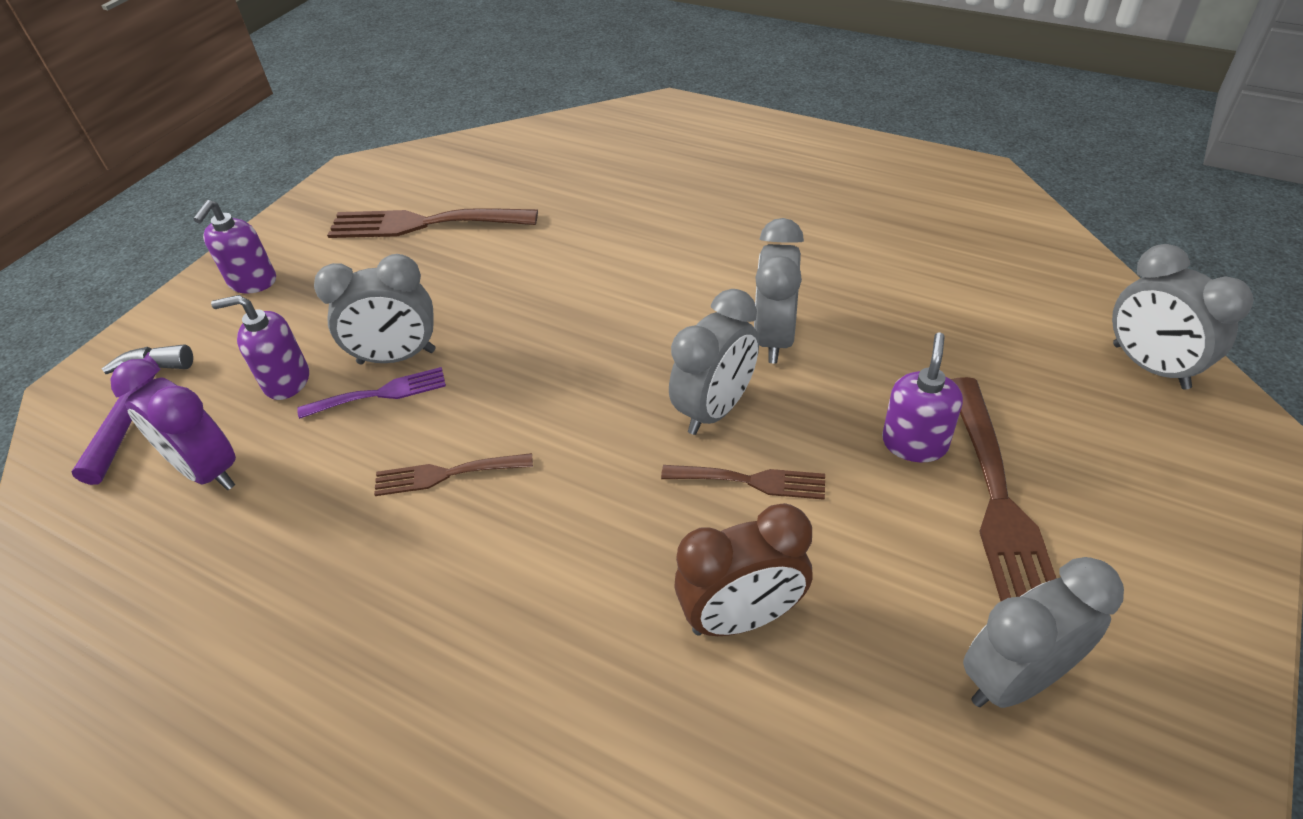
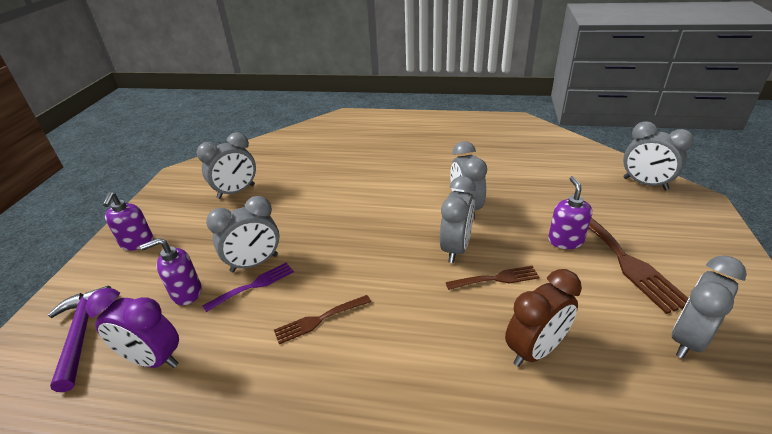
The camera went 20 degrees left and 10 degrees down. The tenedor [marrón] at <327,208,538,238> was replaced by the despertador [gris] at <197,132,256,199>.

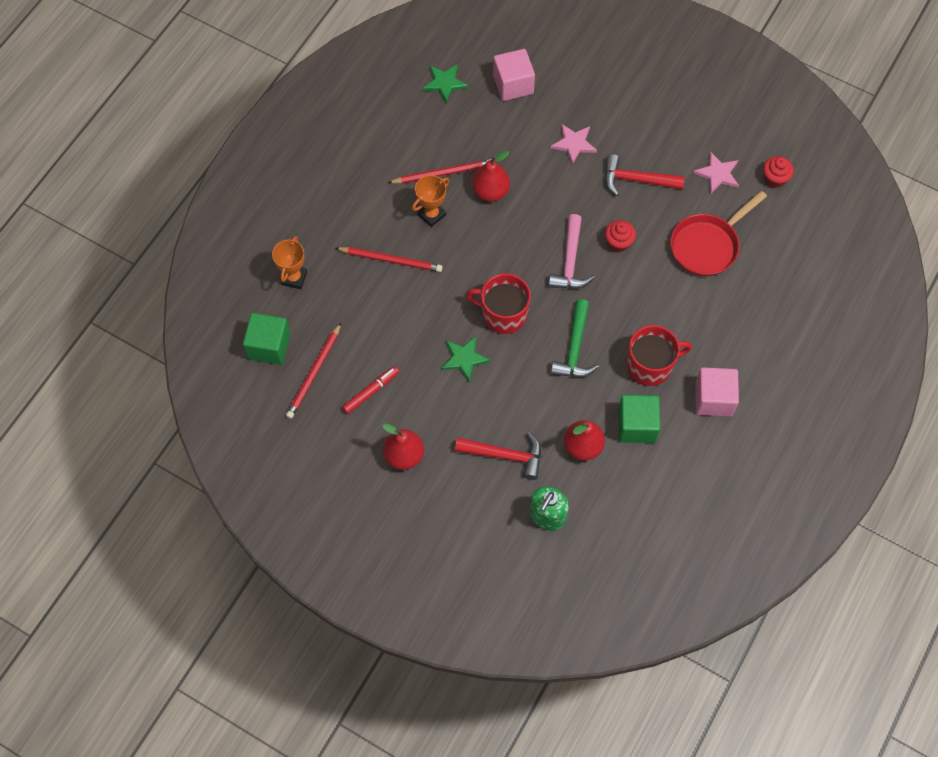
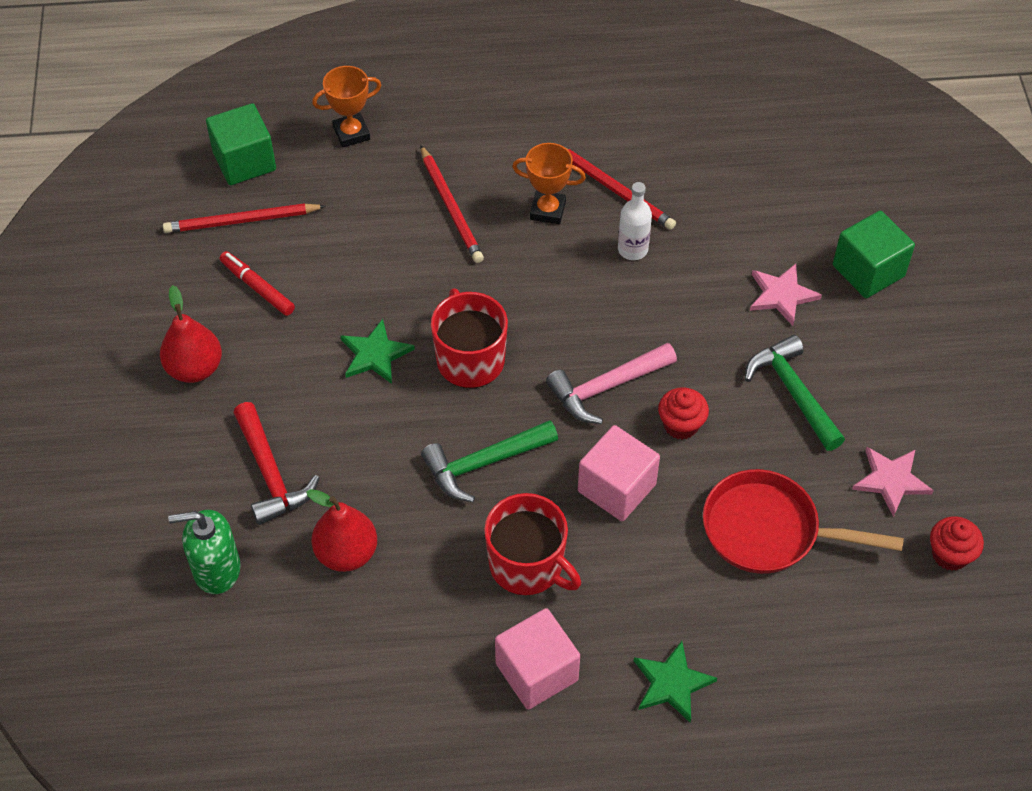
The camera went 55 degrees right and 10 degrees down. The cubo [rosa] moved from <493,49,535,101> to <578,425,660,521>. The estrella [verde] moved from <422,64,468,103> to <634,641,717,723>. The pera [rojo] at <472,151,510,201> was replaced by the botella [blanco] at <618,182,652,260>. The martillo [rojo] at <605,154,685,196> became the martillo [verde] at <745,335,845,451>. The rotulador [rojo] at <342,366,399,414> turned 150 degrees counterclockwise. The cubo [verde] moved from <618,395,660,443> to <833,211,915,298>.

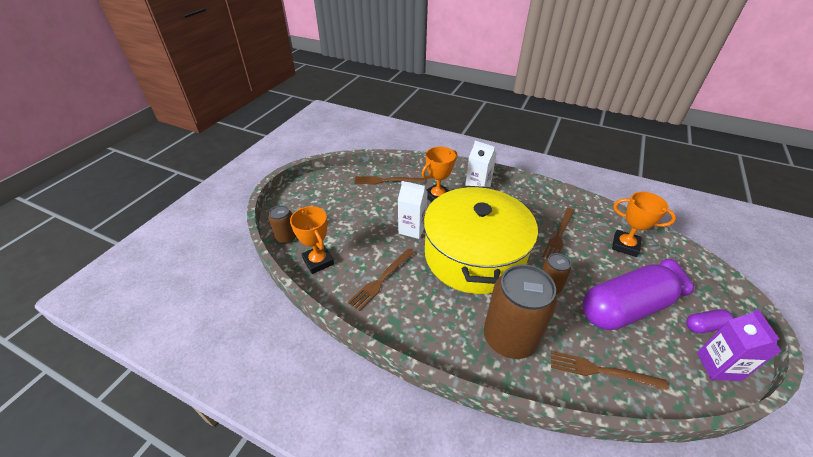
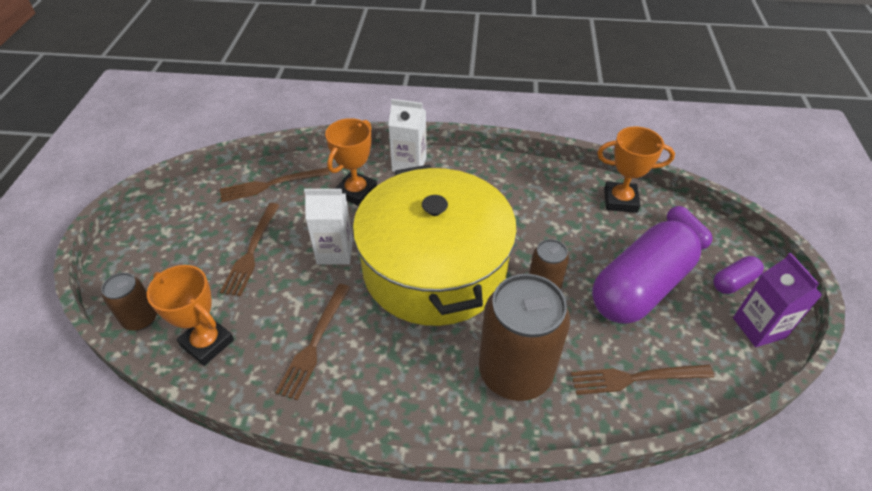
The camera went 20 degrees left and 5 degrees up. The tenedor [marrón] moved from <542,208,574,259> to <220,203,280,296>.

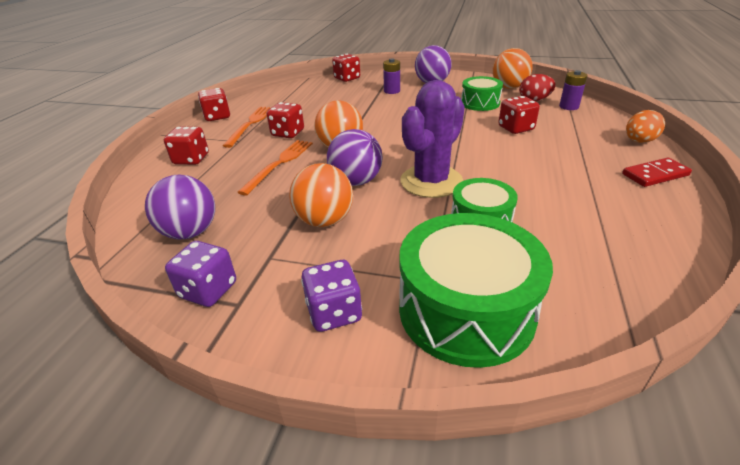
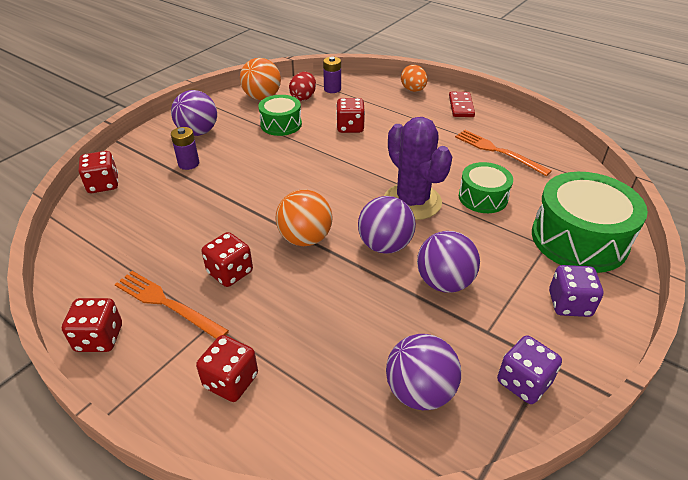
The camera went 70 degrees left and 5 degrees up. The tenedor [naranja] moved from <238,140,313,196> to <455,130,552,176>. The pelota [naranja] at <289,163,353,227> became the pelota [morado] at <417,231,480,293>.

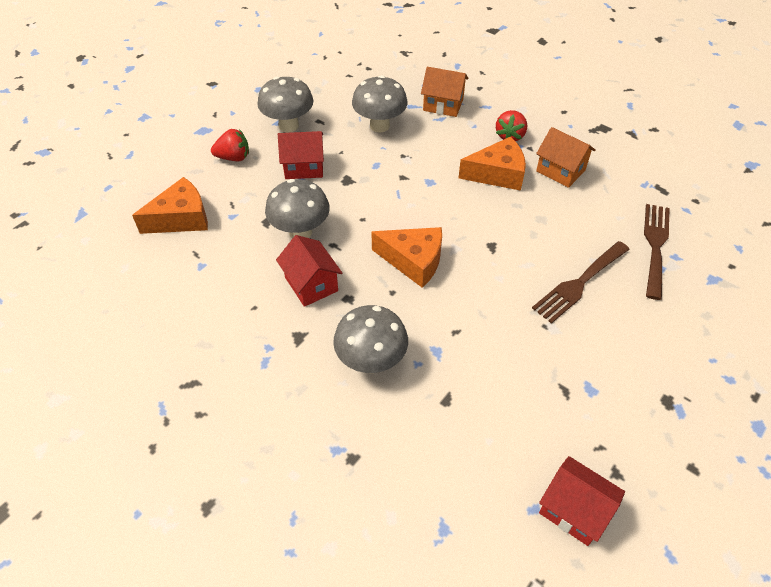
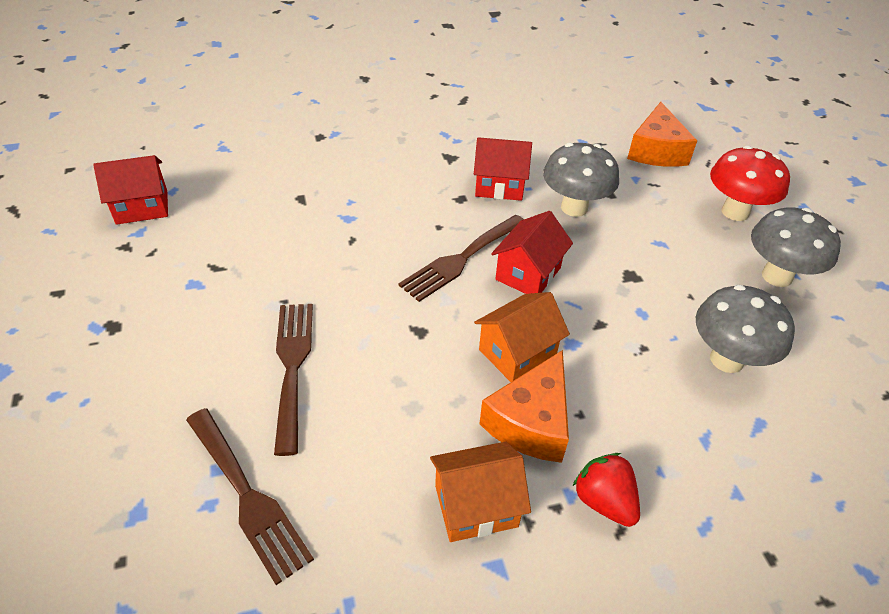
The camera went 125 degrees right and 5 degrees down. The casa [naranja] moved from <421,67,468,117> to <474,292,570,382>. The fresa [rojo] at <211,129,249,161> was replaced by the seta [rojo] at <710,145,790,221>. The casa [rojo] moved from <278,131,324,179> to <491,211,573,294>. The queso [naranja] at <371,227,442,288> was replaced by the tenedor [marrón] at <398,215,524,302>. The seta [gris] at <333,305,408,373> disappeared.

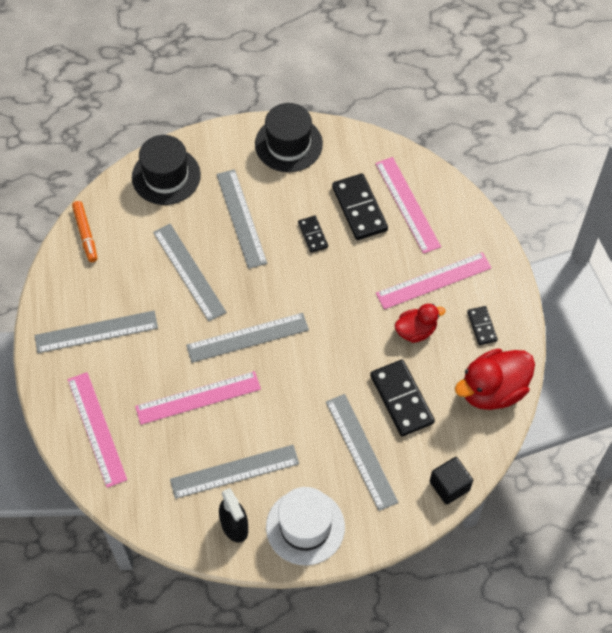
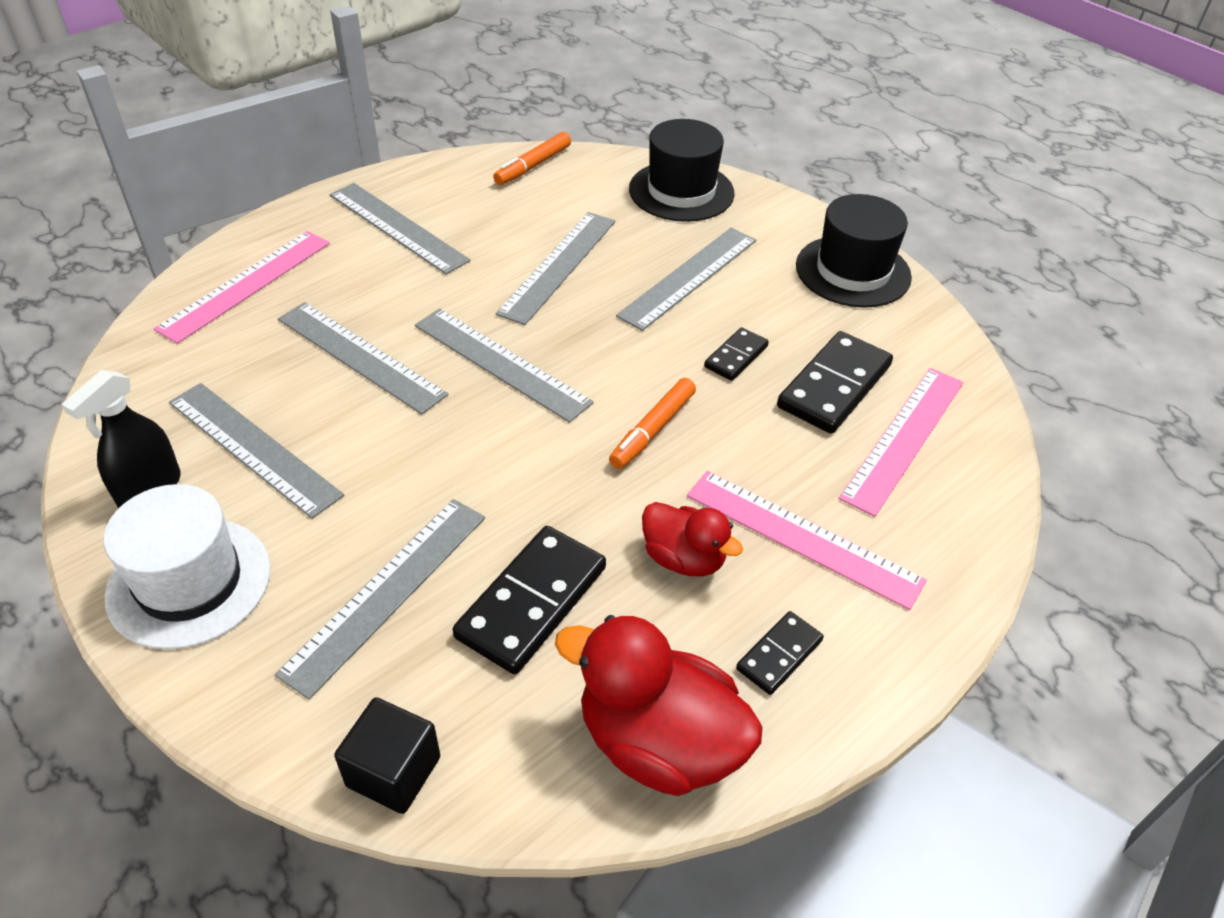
The camera went 55 degrees right and 15 degrees down. The regla [rosa] at <135,371,261,425> became the regla [gris] at <278,302,448,414>. The rotulador [naranja] at <609,378,696,469> appeared.

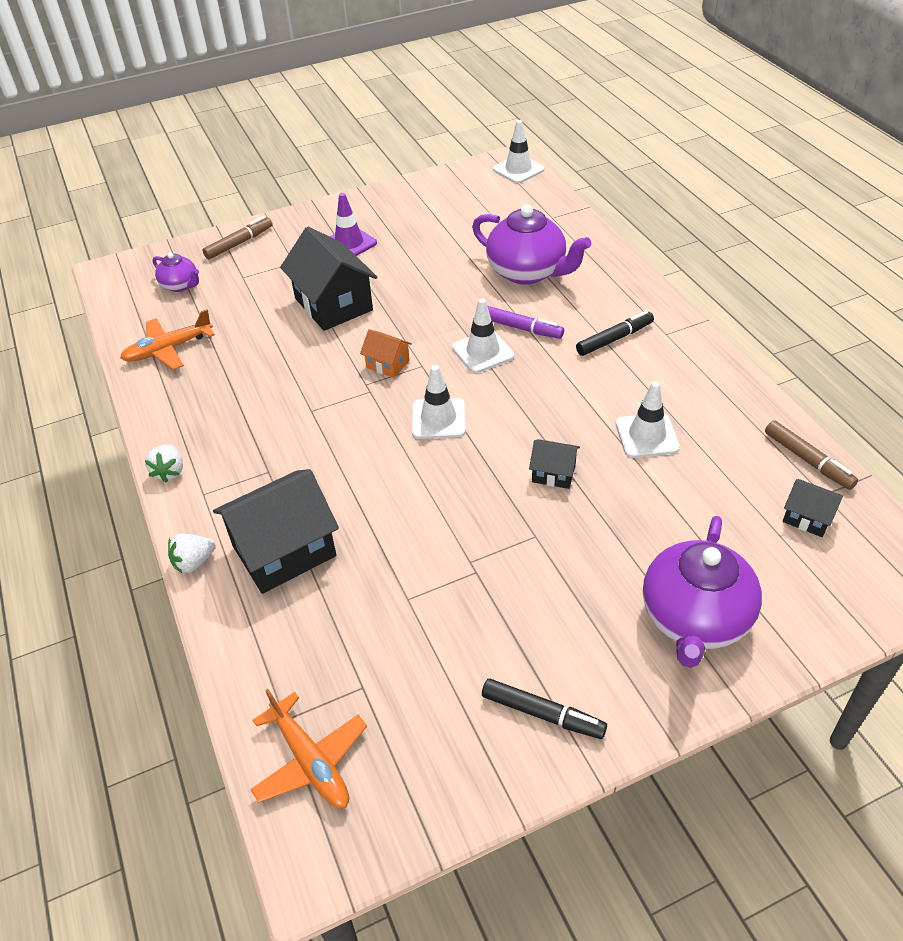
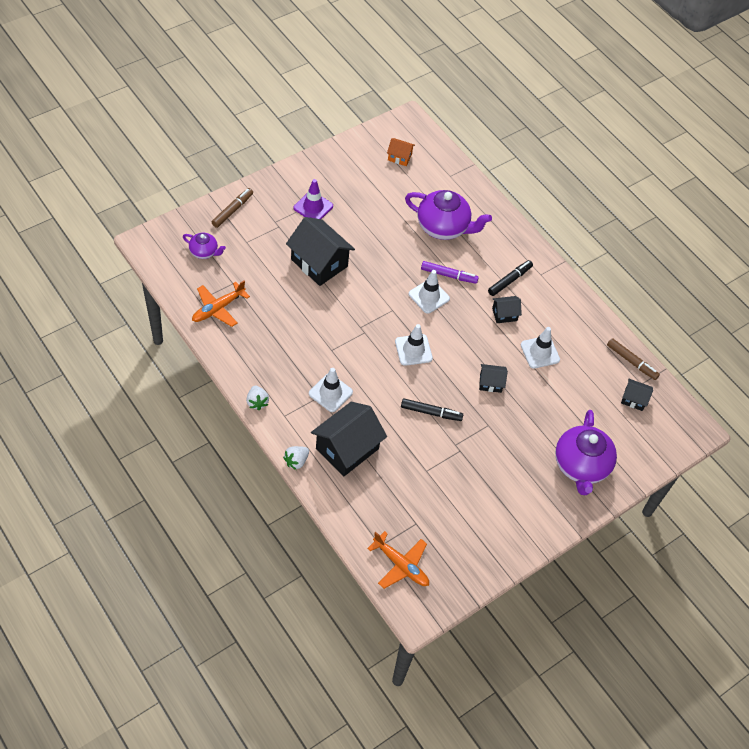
The camera went 20 degrees left and 10 degrees up. The cono de tráfico [blanco] moved from <493,120,544,184> to <309,368,353,412>. The casa [naranja] moved from <360,329,412,378> to <387,138,415,166>. The rotulador [negro] moved from <482,679,607,739> to <401,399,463,421>. The casa [negro] at <492,296,522,323> appeared.

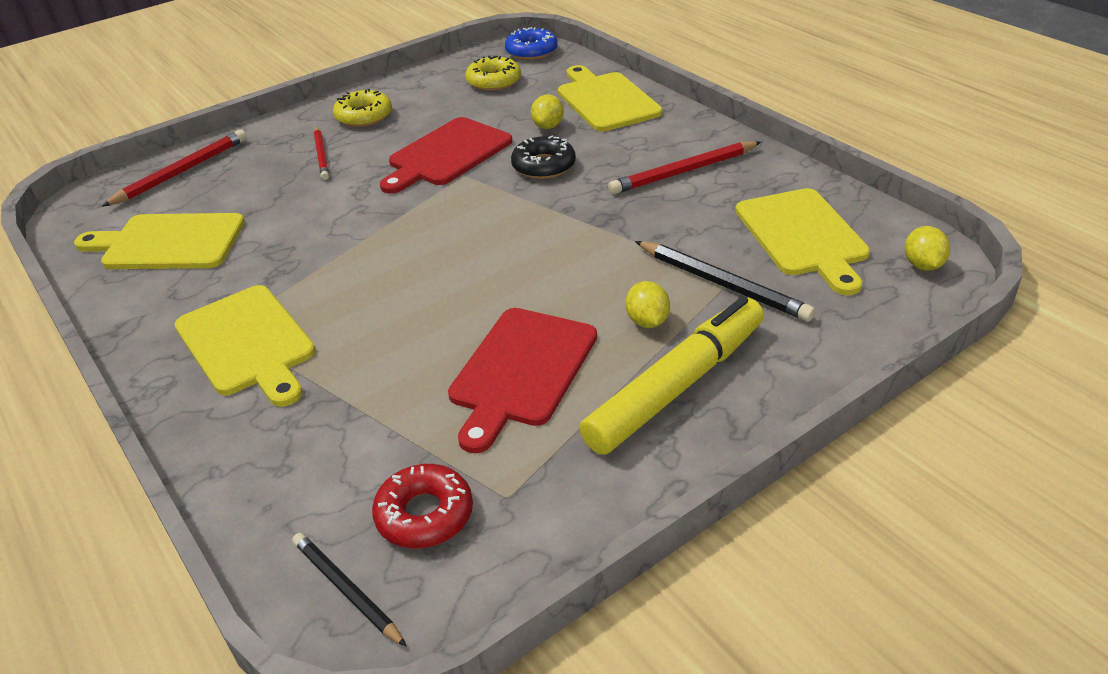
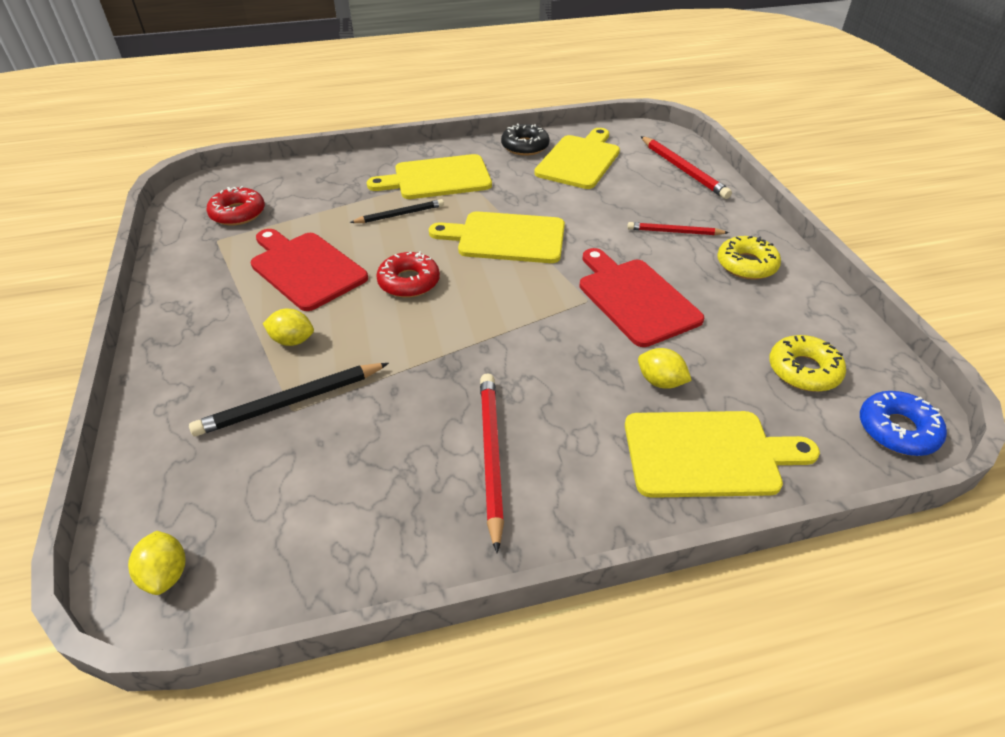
The camera went 110 degrees right and 5 degrees up. The rosquilla [negro] moved from <511,135,576,179> to <501,123,550,156>. The tabla de cortar [amarillo] moved from <736,188,870,295> to <429,211,565,263>. The limón [amarillo] at <905,226,950,271> turned 45 degrees clockwise. The rotulador [amarillo] at <580,296,764,455> disappeared. The lápiz [negro] moved from <292,533,407,647> to <350,199,444,223>. The rosquilla [rojo] at <376,251,440,298> appeared.

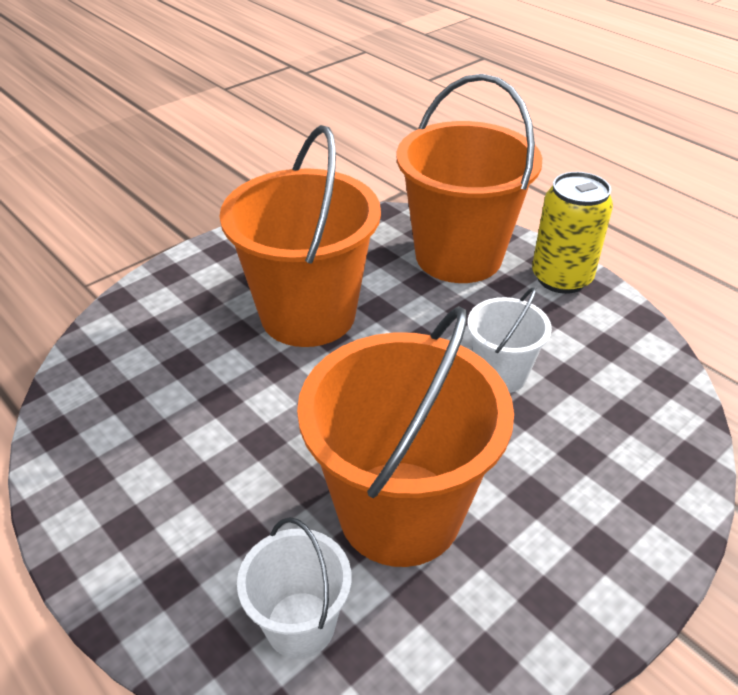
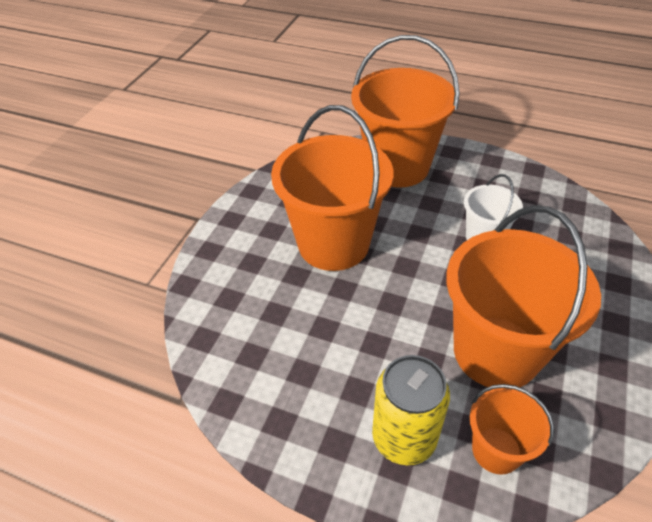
The camera went 25 degrees left and 5 degrees up. The lata [amarillo] moved from <532,172,613,294> to <372,355,450,465>. The balde [blanco] at <237,517,352,659> became the balde [naranja] at <470,384,554,475>.

